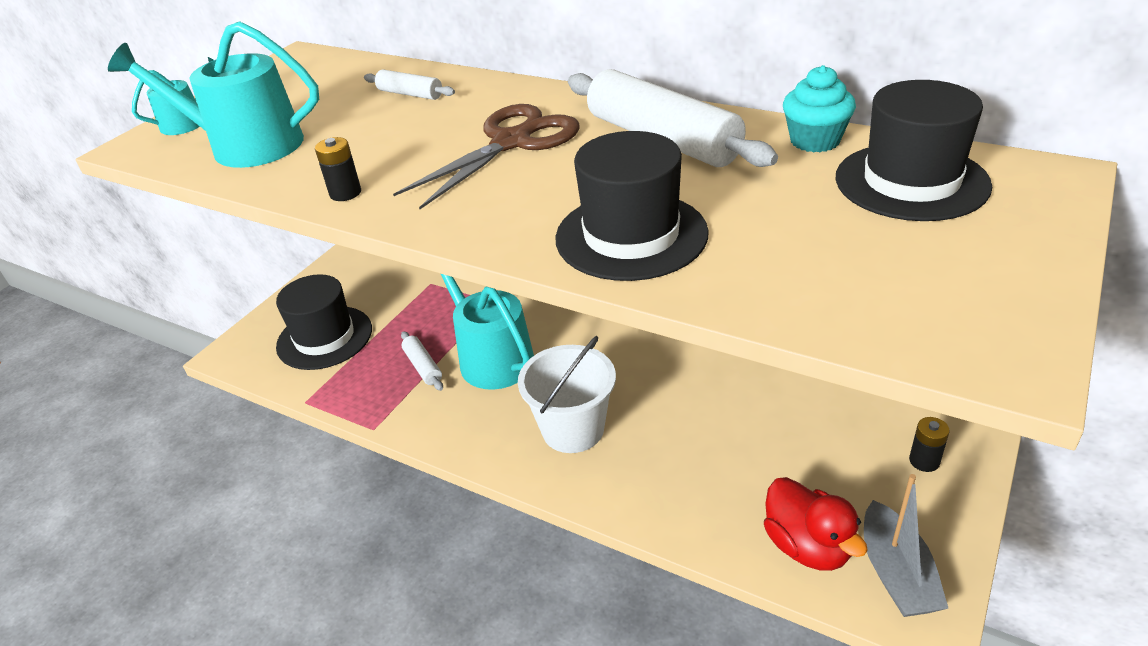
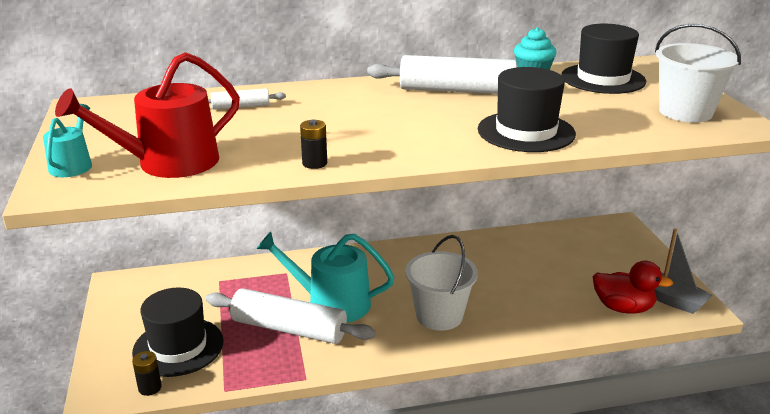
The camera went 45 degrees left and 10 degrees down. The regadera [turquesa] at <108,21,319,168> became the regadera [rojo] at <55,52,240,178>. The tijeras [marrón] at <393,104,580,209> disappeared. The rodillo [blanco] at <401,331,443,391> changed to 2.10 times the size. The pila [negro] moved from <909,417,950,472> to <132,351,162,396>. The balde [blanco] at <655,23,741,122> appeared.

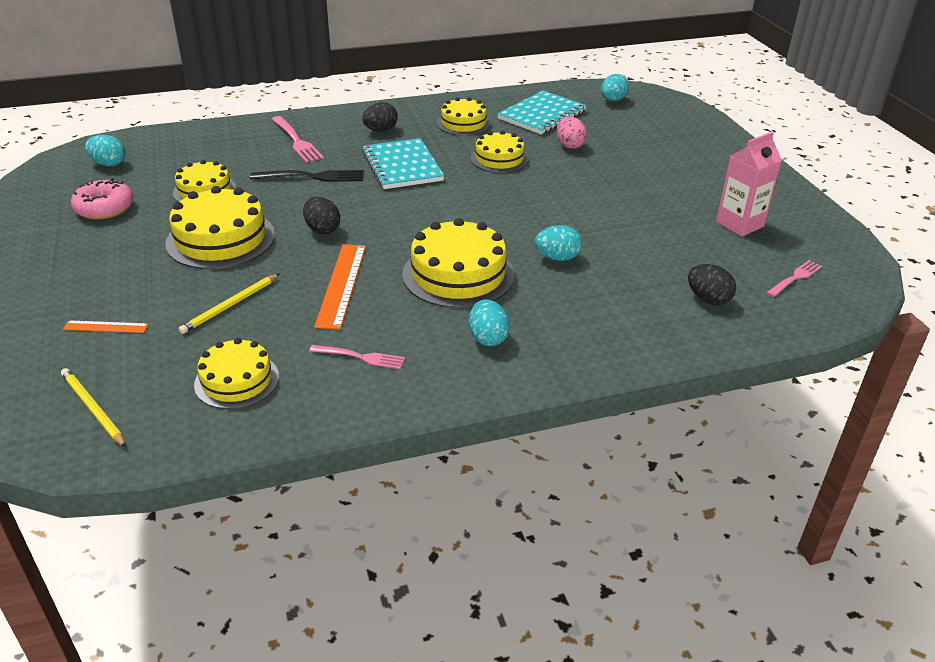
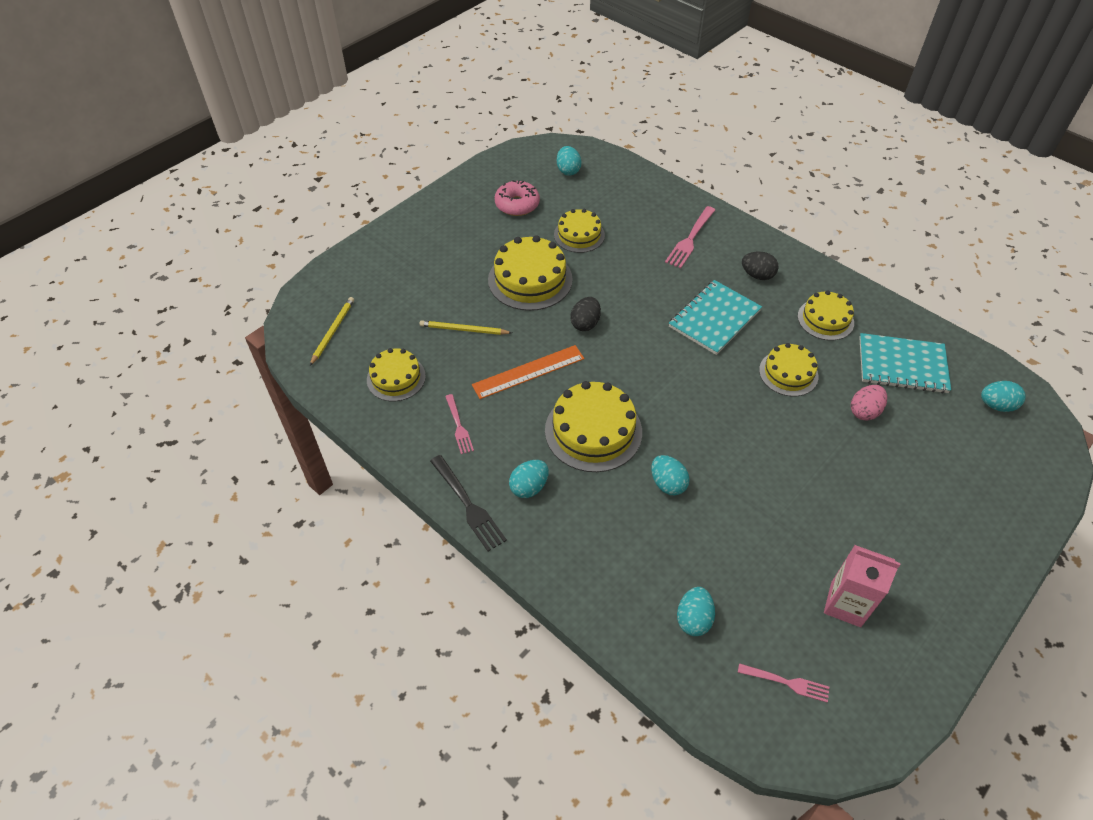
The camera went 60 degrees right and 15 degrees up. The tenedor [negro] moved from <250,170,364,182> to <430,455,507,552>. The huevo [negro] at <688,264,736,305> became the huevo [turquesa] at <677,587,715,636>. The regla [naranja] at <63,320,149,333> disappeared.

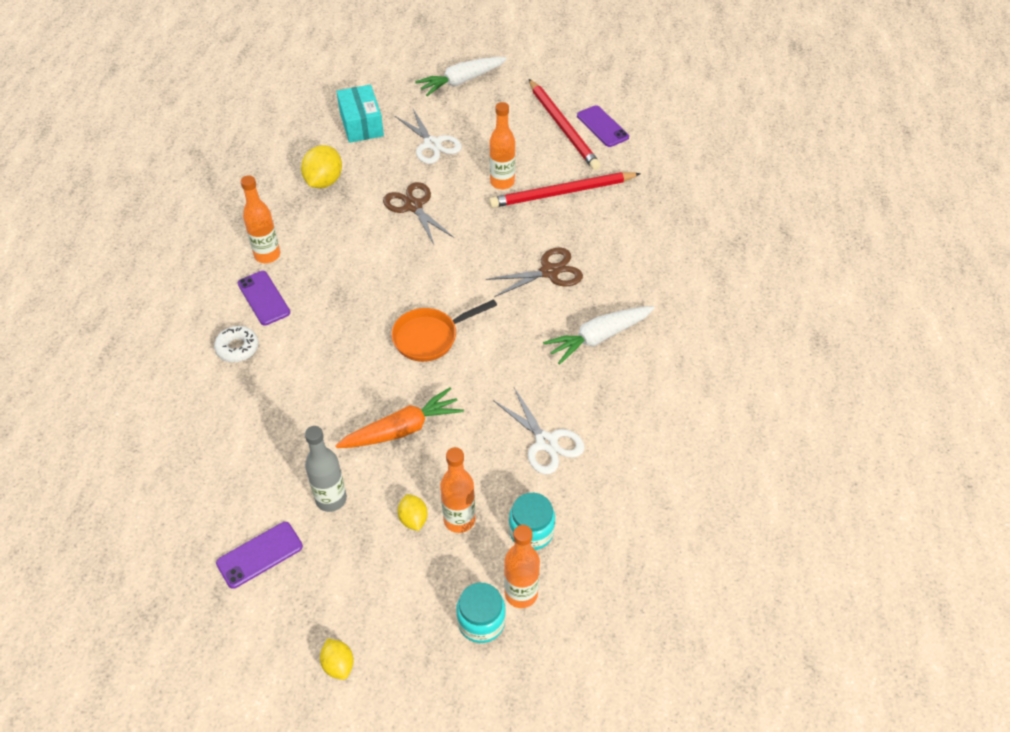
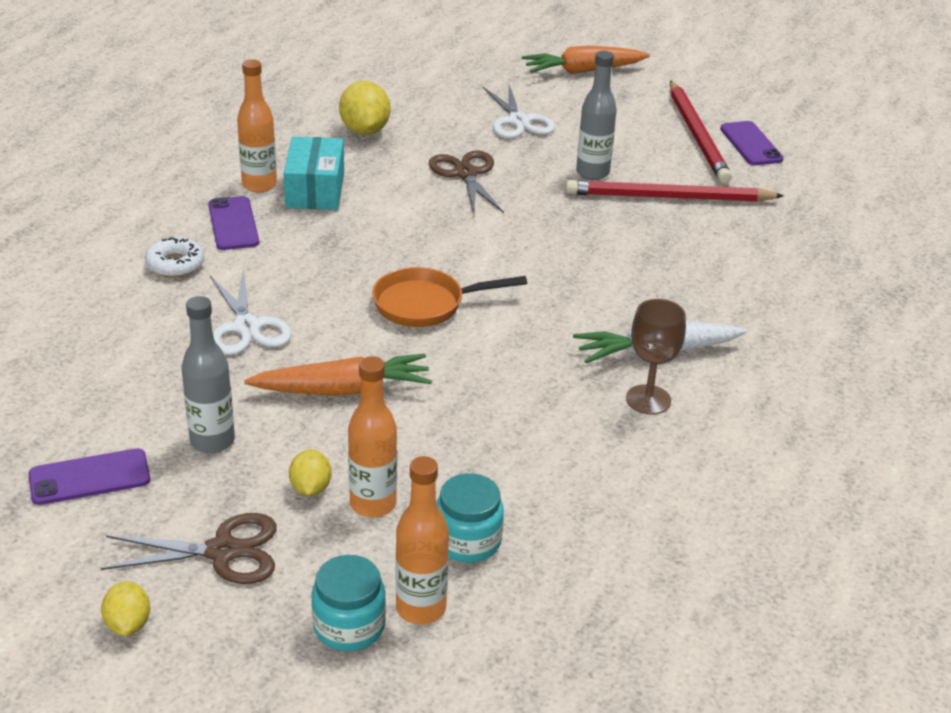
The camera went 15 degrees right and 15 degrees down. The zanahoria [blanco] at <415,57,507,96> became the zanahoria [naranja] at <522,46,650,74>. The caja [turquesa] moved from <336,85,384,143> to <284,137,344,210>. The botella [naranja] at <489,102,515,189> became the botella [gris] at <576,51,617,180>. The limón [amarillo] at <301,145,342,188> turned 45 degrees counterclockwise. The tijeras [marrón] moved from <486,247,583,297> to <101,513,277,584>. The tijeras [blanco] moved from <493,388,585,475> to <210,268,291,355>. The copa [marrón] at <626,299,686,415> appeared.

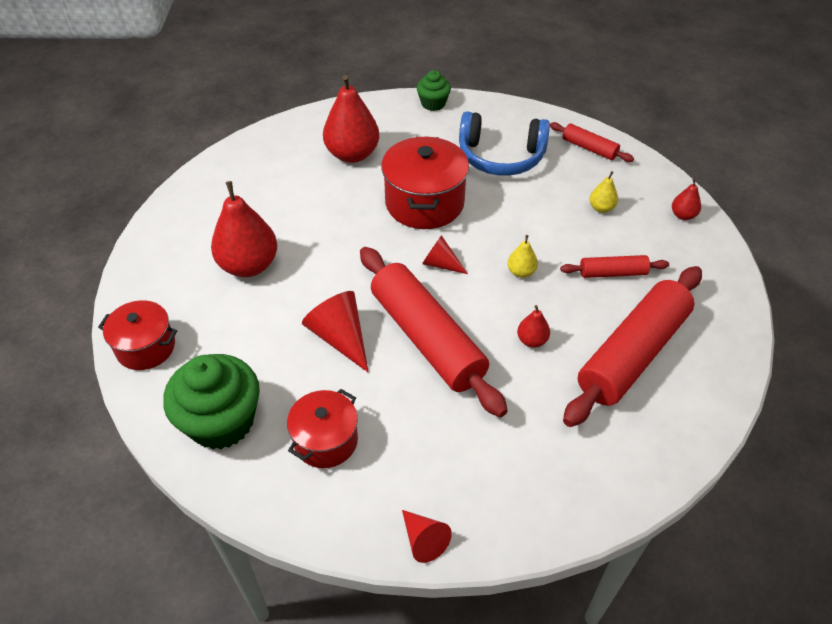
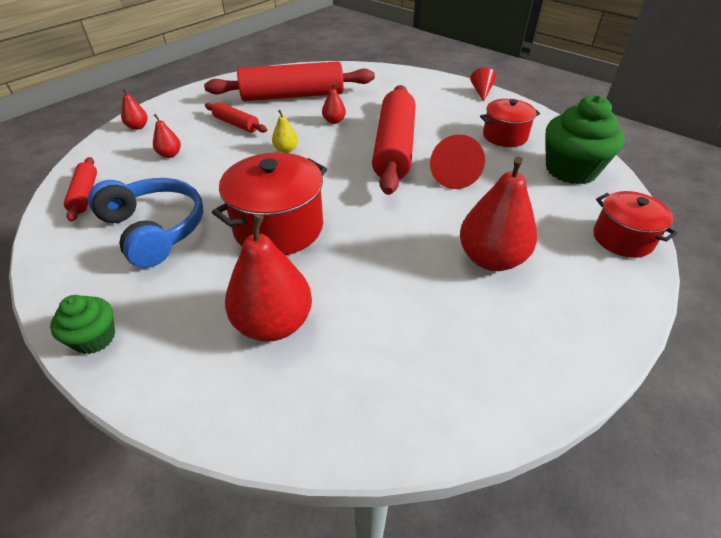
The camera went 140 degrees left and 5 degrees down. The pera [amarillo] at <590,171,618,213> became the pera [rojo] at <153,114,181,158>. The cono [rojo] at <422,235,468,274> disappeared.

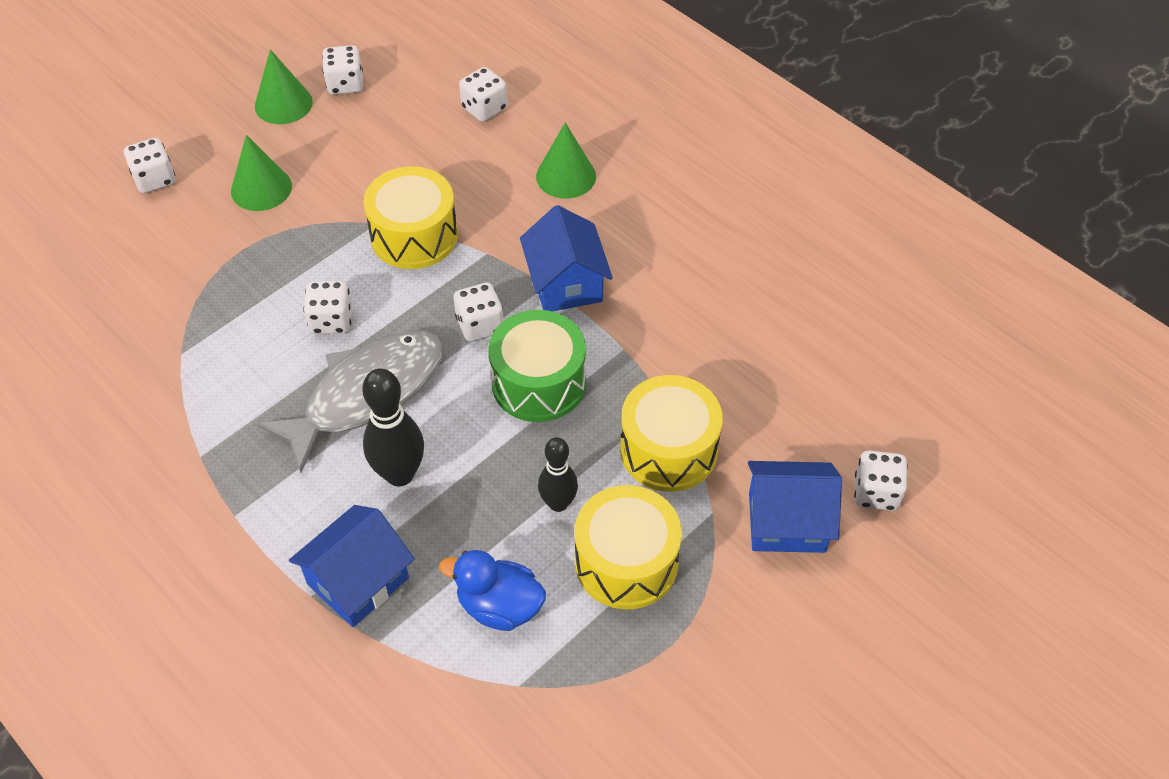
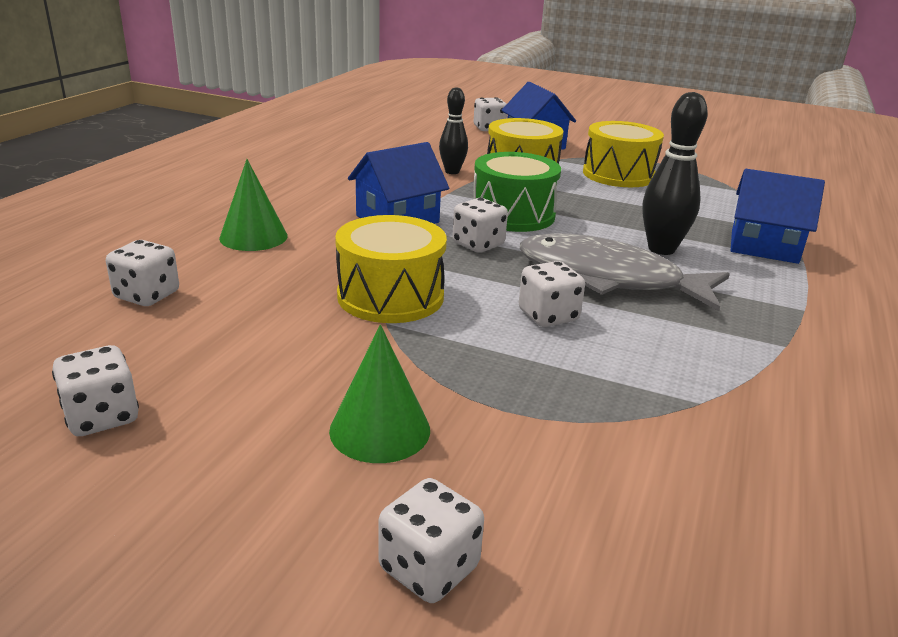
The camera went 115 degrees left and 25 degrees down. The cono [verde] at <255,49,313,124> disappeared. The bolo [negro] moved from <538,437,578,512> to <439,87,468,174>. The pato [azul] at <439,550,546,631> disappeared.

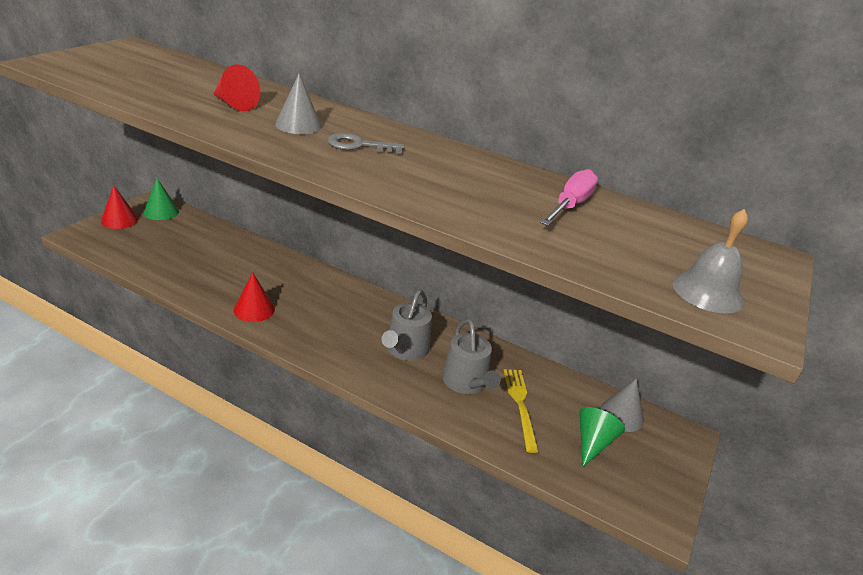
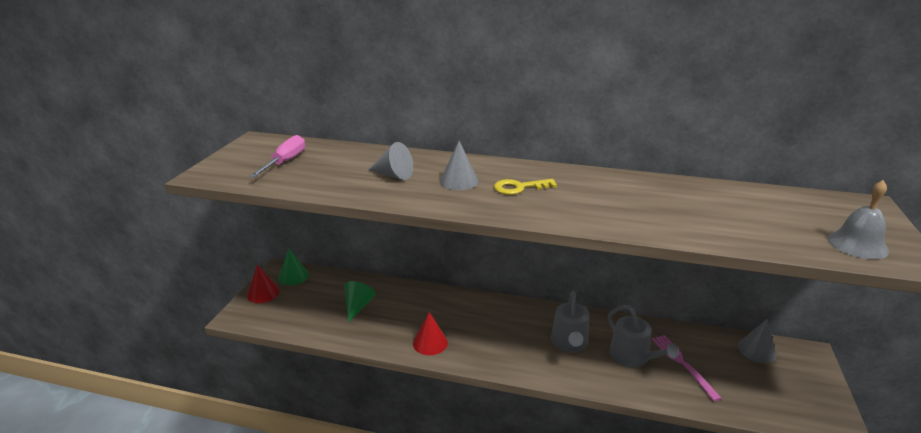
The camera went 10 degrees left and 5 degrees down. The cono [rojo] at <213,64,260,111> became the cono [gris] at <369,142,413,180>. The llave [gris] at <327,133,404,154> became the llave [amarillo] at <494,179,557,195>. The destornillador [rosa] moved from <540,169,598,226> to <250,135,305,177>. The tenedor [amarillo] at <504,369,539,453> became the tenedor [rosa] at <652,335,722,401>. The cono [verde] moved from <580,407,625,467> to <344,281,376,322>.

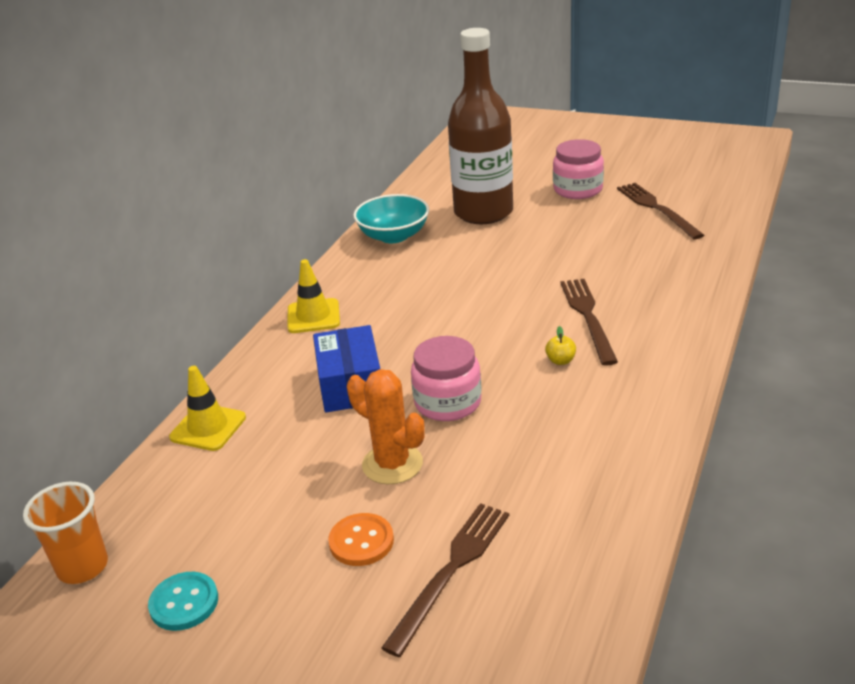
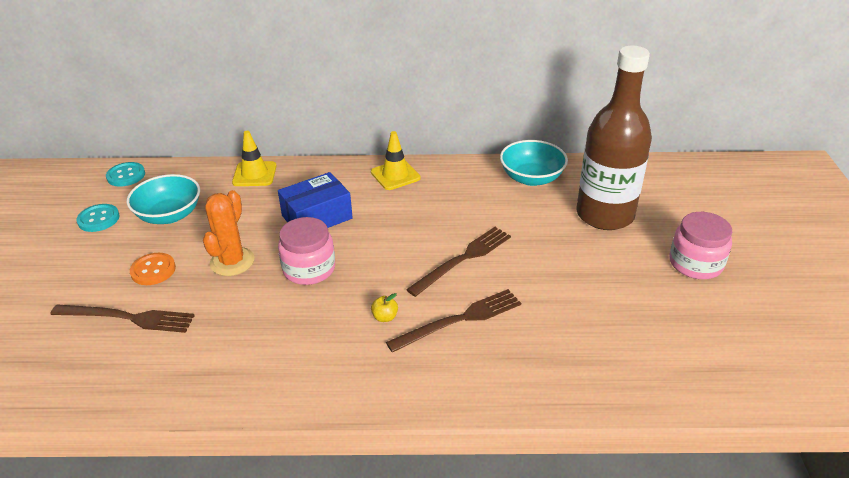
The camera went 65 degrees right and 5 degrees up. The tenedor [marrón] moved from <617,183,704,239> to <406,227,511,297>. The vaso [naranja] at <23,482,108,584> was replaced by the botón [turquesa] at <106,162,145,187>. The cuenco [turquesa] at <126,174,200,224> appeared.

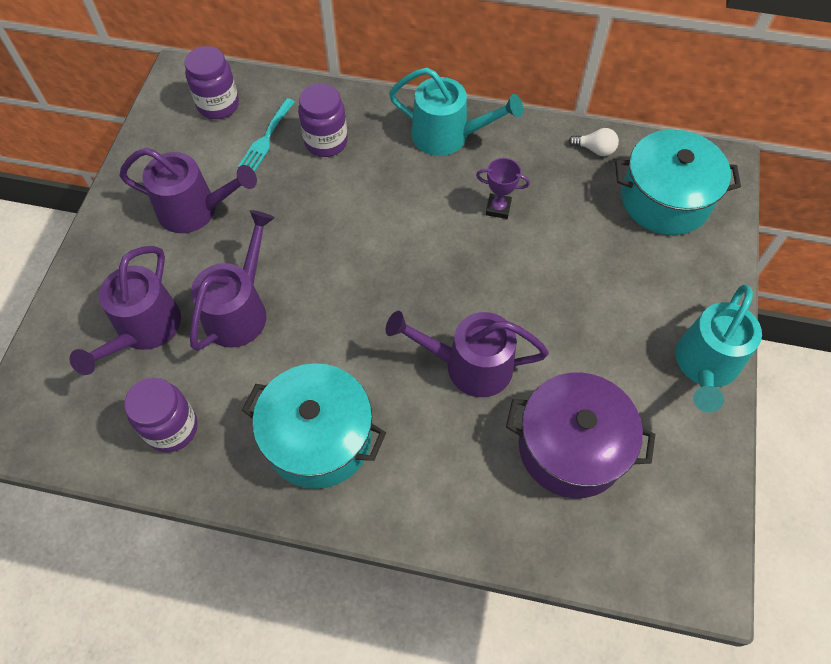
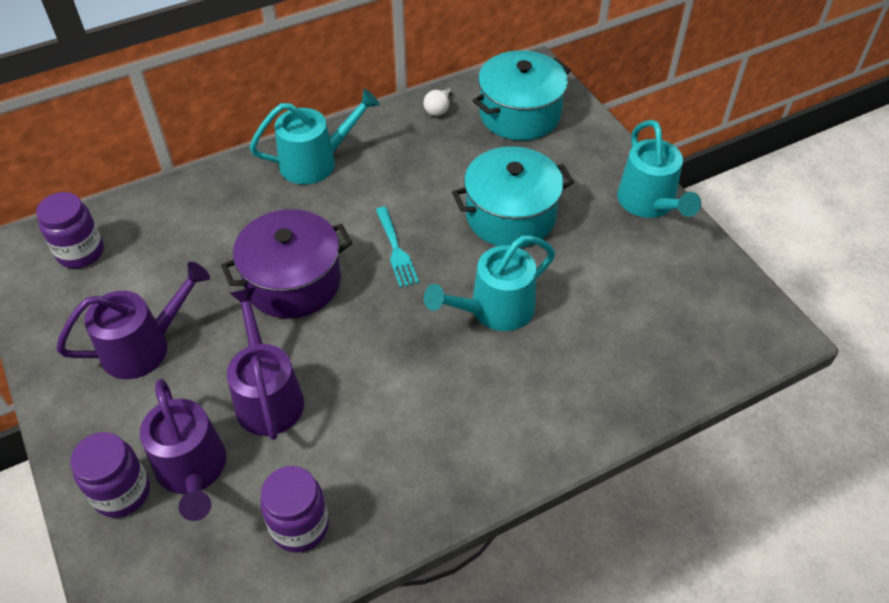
The camera went 40 degrees left and 10 degrees down. The tarro [morado] moved from <298,83,348,157> to <70,432,150,518>. The tenedor [turquesa] moved from <238,98,295,172> to <376,207,419,288>. The bombilla [blanco] at <568,128,619,156> turned 135 degrees clockwise. The trofeo [morado] at <476,158,530,219> disappeared. The regadera [morado] at <385,311,549,397> became the regadera [turquesa] at <424,236,555,331>. The olla [turquesa] moved from <242,363,386,489> to <452,146,574,248>. The olla [morado] moved from <506,372,655,498> to <221,209,352,319>.

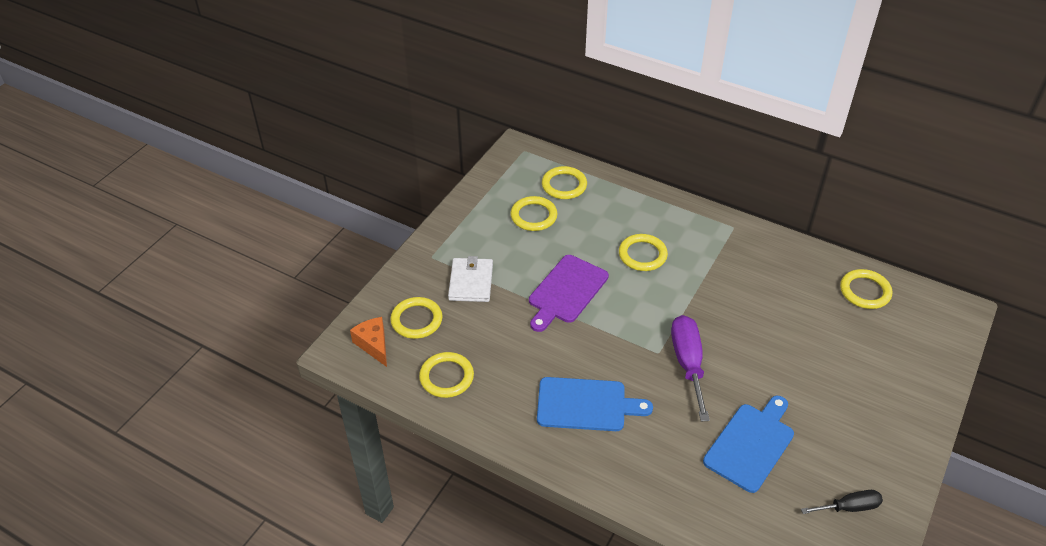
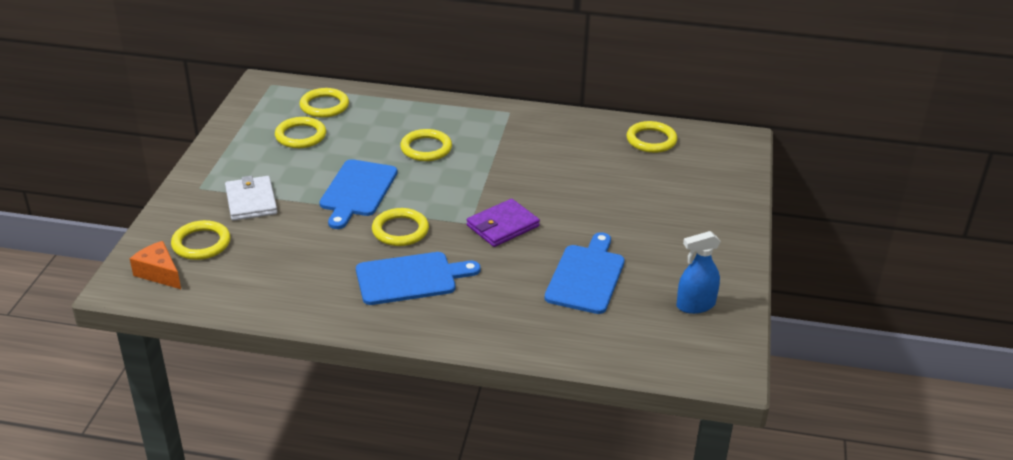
The camera went 20 degrees left and 10 degrees down. The tabla de cortar [morado] at <529,255,609,332> became the tabla de cortar [azul] at <319,159,397,229>. The destornillador [morado] at <671,315,710,421> was replaced by the cartera [morado] at <467,199,540,247>. The anillo [amarillo] moved from <419,352,474,398> to <372,208,429,246>. The destornillador [negro] at <801,490,883,514> was replaced by the pulverizador [azul] at <676,231,721,314>.

